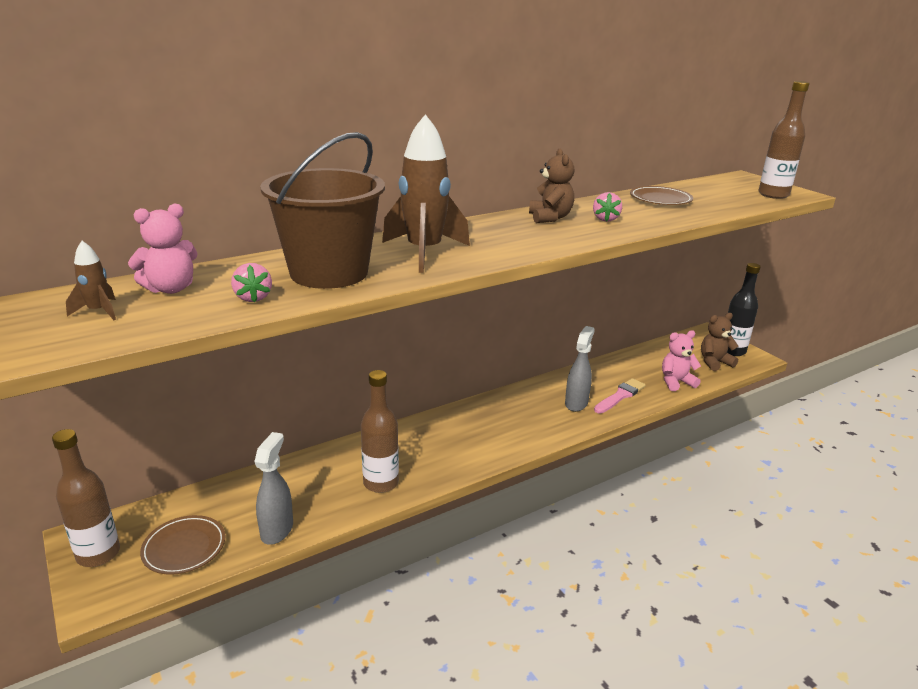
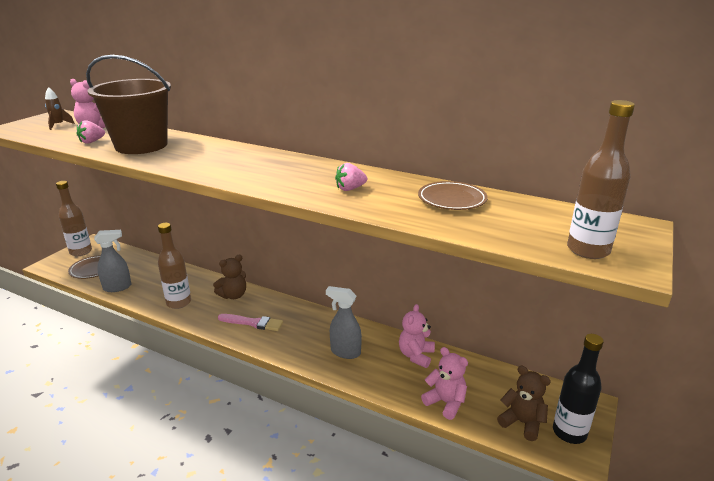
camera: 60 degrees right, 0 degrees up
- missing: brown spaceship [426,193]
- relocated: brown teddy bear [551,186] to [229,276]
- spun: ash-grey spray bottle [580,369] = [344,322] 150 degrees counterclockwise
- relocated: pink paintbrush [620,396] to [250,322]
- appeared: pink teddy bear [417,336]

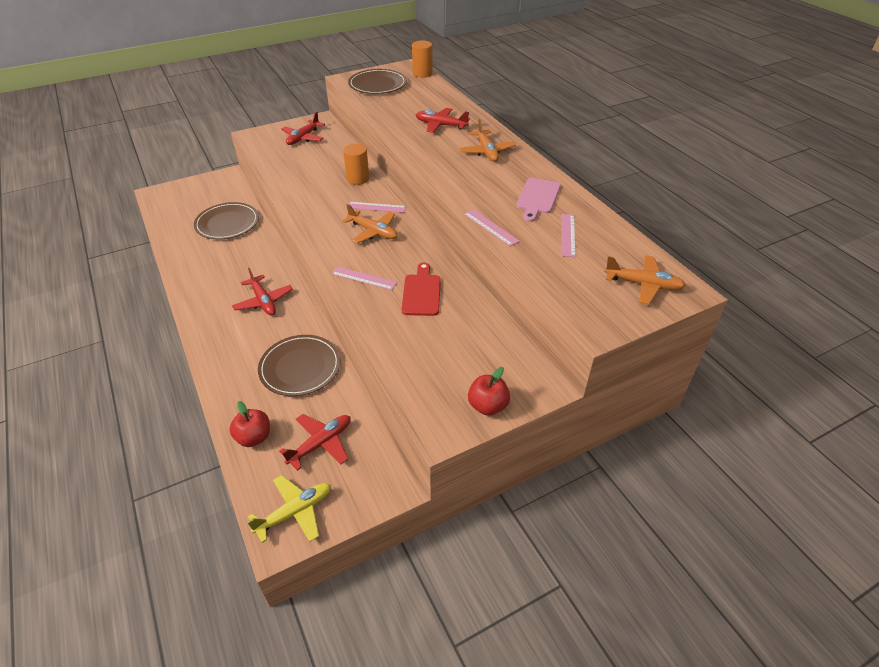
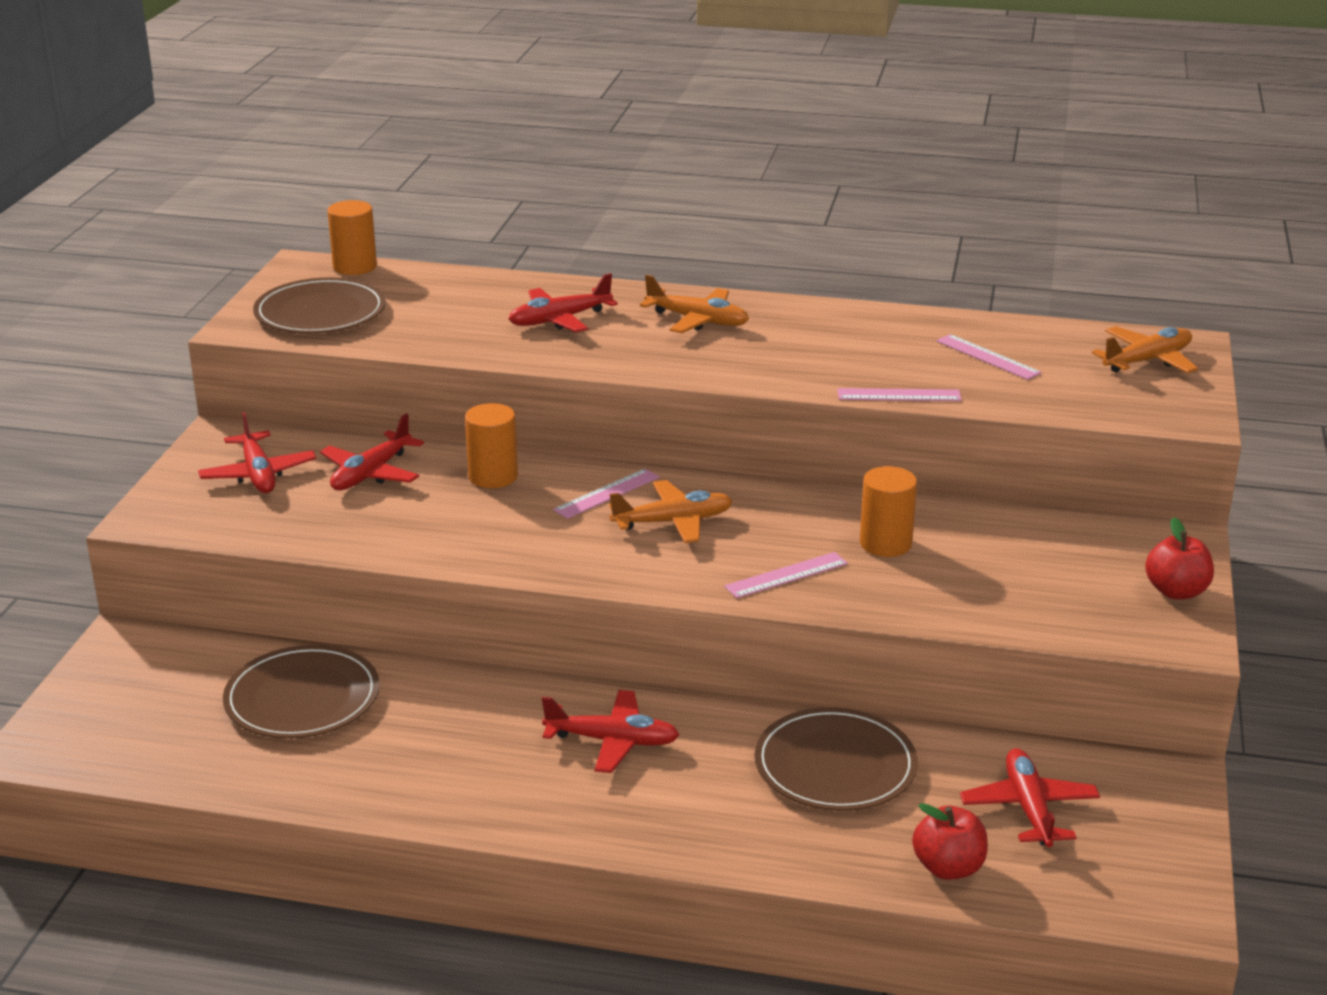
camera: 50 degrees left, 15 degrees down
- missing: yellow aeroplane [289,509]
- exchanged: crimson bread board [421,289] to orange-coloured solid cylinder [888,511]
- missing: pink bread board [539,200]
- appeared: crimson aeroplane [372,451]

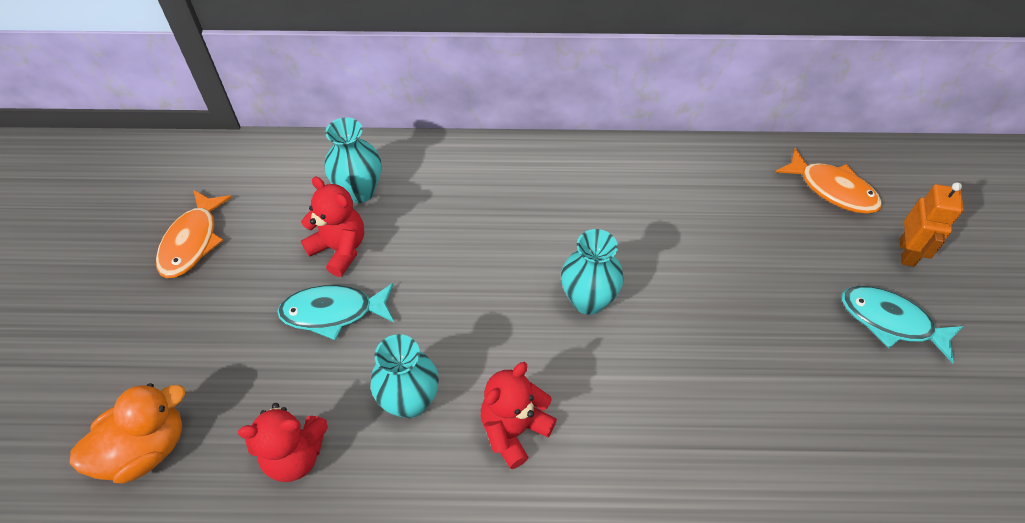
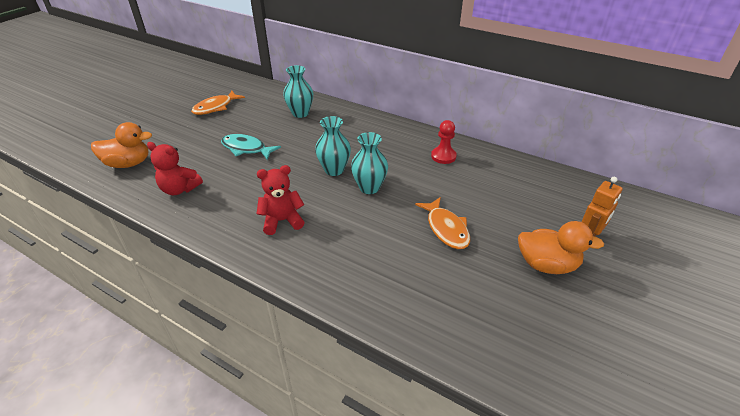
camera: 30 degrees right, 15 degrees down
- missing: crimson teddy bear [332,227]
- relocated: teal flower vase [404,376] to [333,146]
- relocated: orange-coloured fish [829,181] to [442,223]
- exchanged: teal fish [903,325] to orange-coloured duck [561,247]
- appeared: crimson chess pawn [444,142]

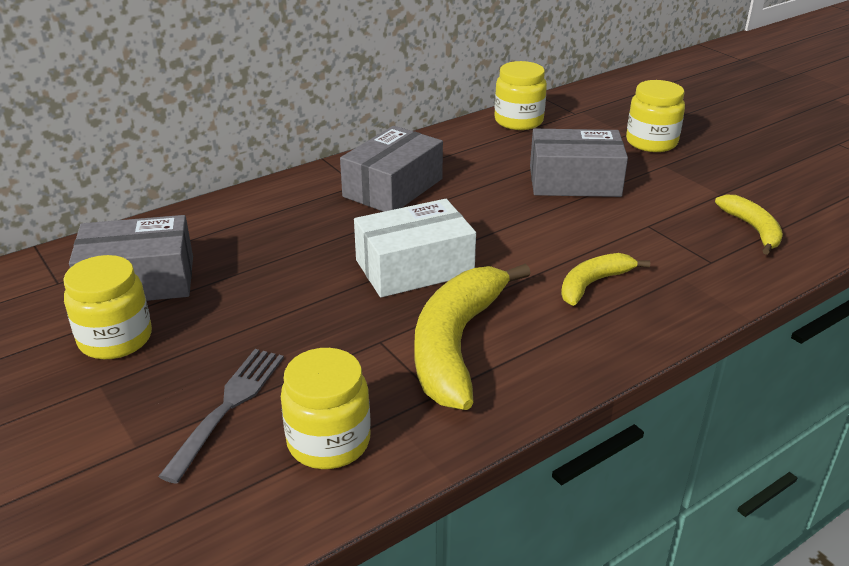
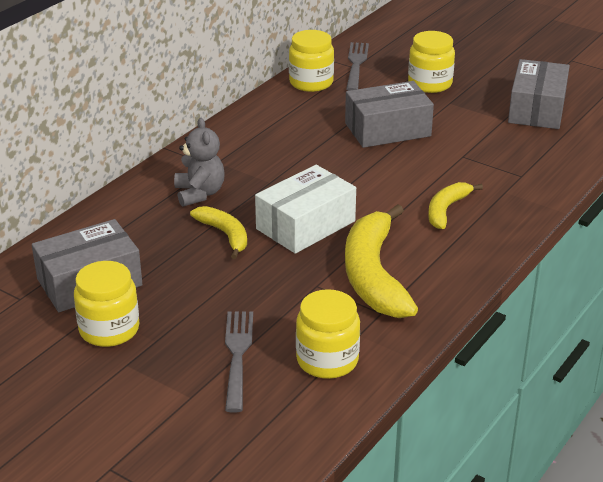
camera: 20 degrees left, 0 degrees up
- relocated: ash-grey box [391,169] to [539,94]
- relocated: yellow banana fruit [749,225] to [218,232]
- appeared: ash-grey teddy bear [199,162]
- appeared: ash-grey fork [357,66]

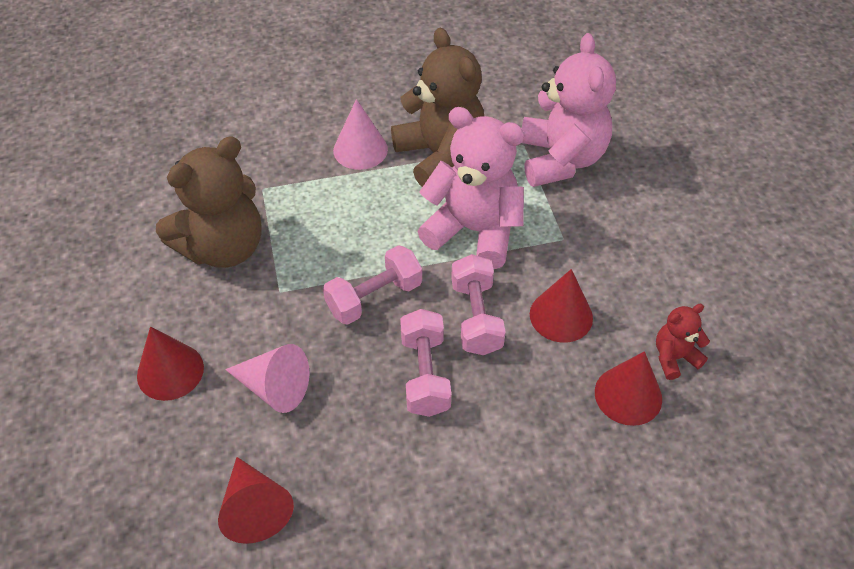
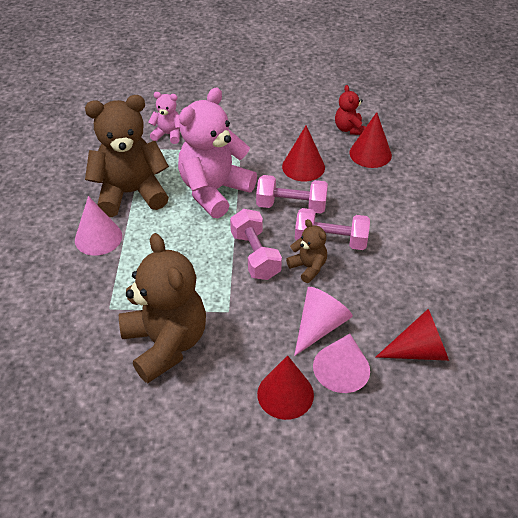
camera: 75 degrees left, 5 degrees down
- size: pink teddy bear [569,110] = [164,118] x0.47
- appeared: brown teddy bear [306,251]
- appeared: pink solid cone [341,363]

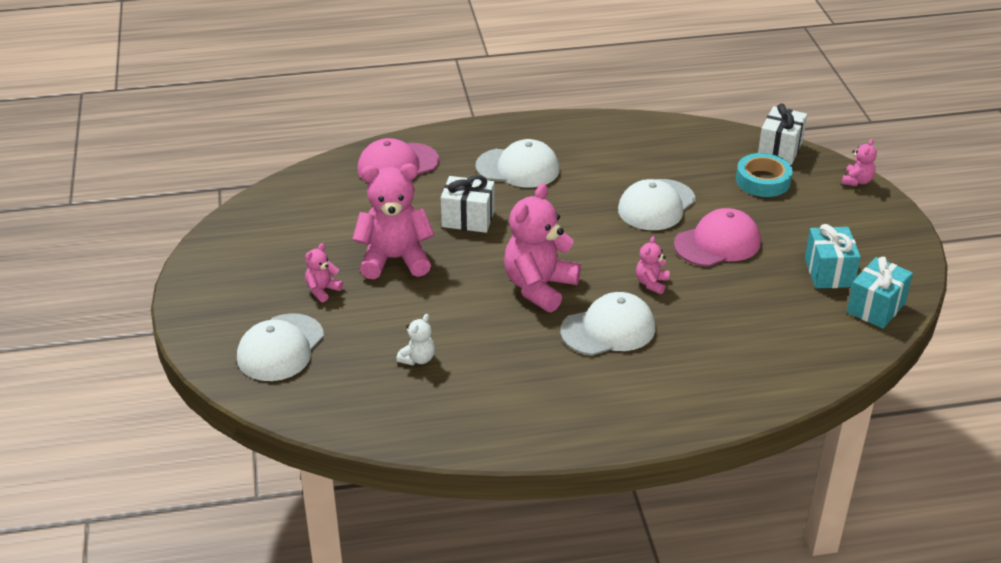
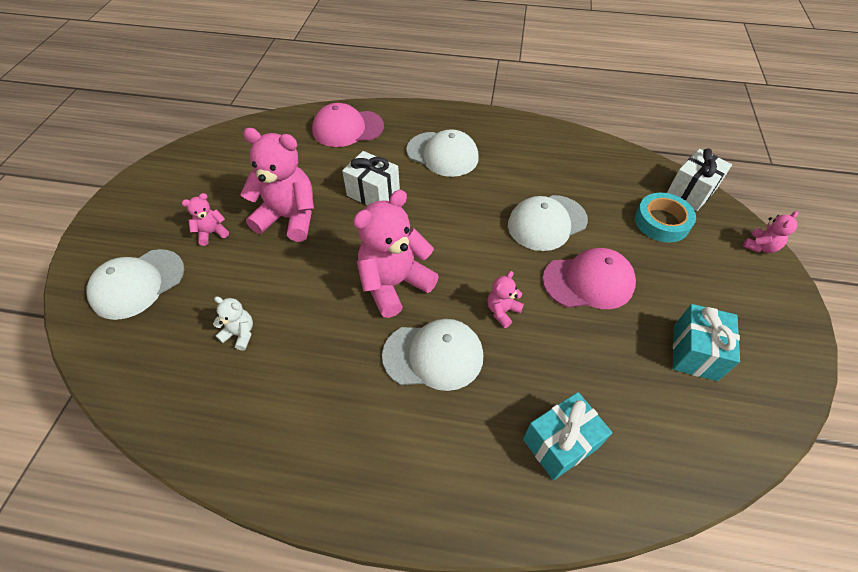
camera: 20 degrees right, 15 degrees up
- spun: pure white teddy bear [415,339] = [233,324] 120 degrees counterclockwise
- relocated: teal wrapped gift [880,292] to [567,436]

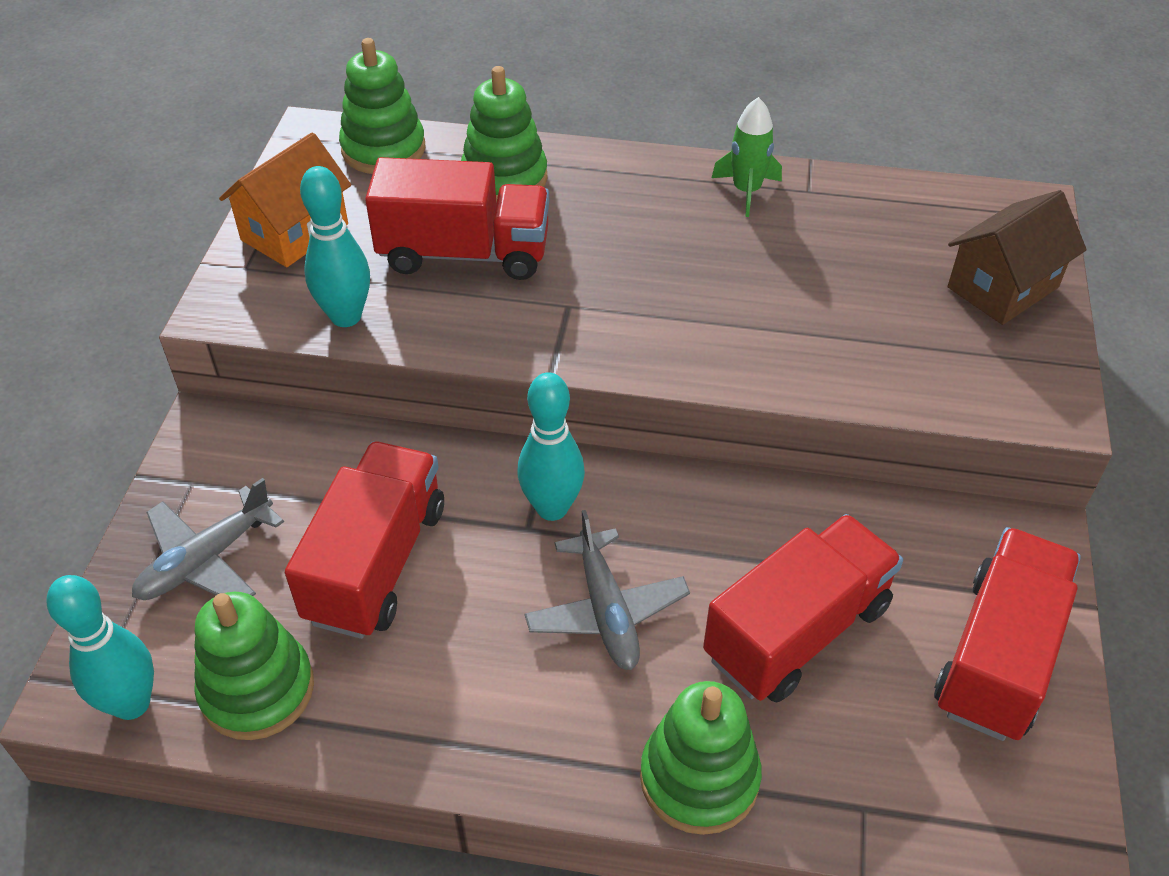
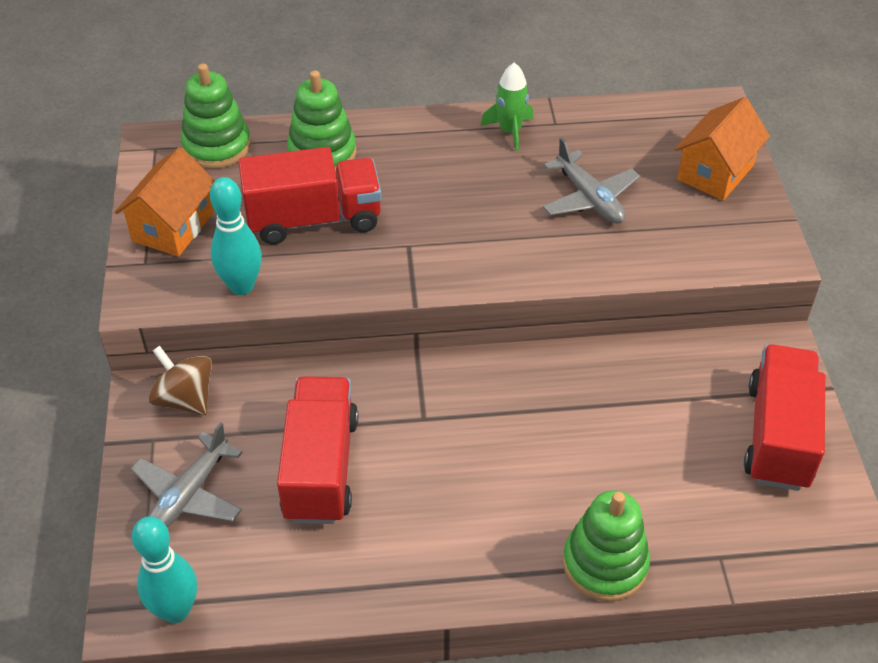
camera: 15 degrees left, 0 degrees up
- missing: green ring stacker [254,666]
- missing: teal tenpin [551,446]
- relocated: ash-grey aeroplane [607,590] to [591,180]
- missing: crimson toy truck [803,608]
- colour: brown toy house [1017,257] to orange-coloured toy house [722,149]
- appeared: brown whirligig [180,380]

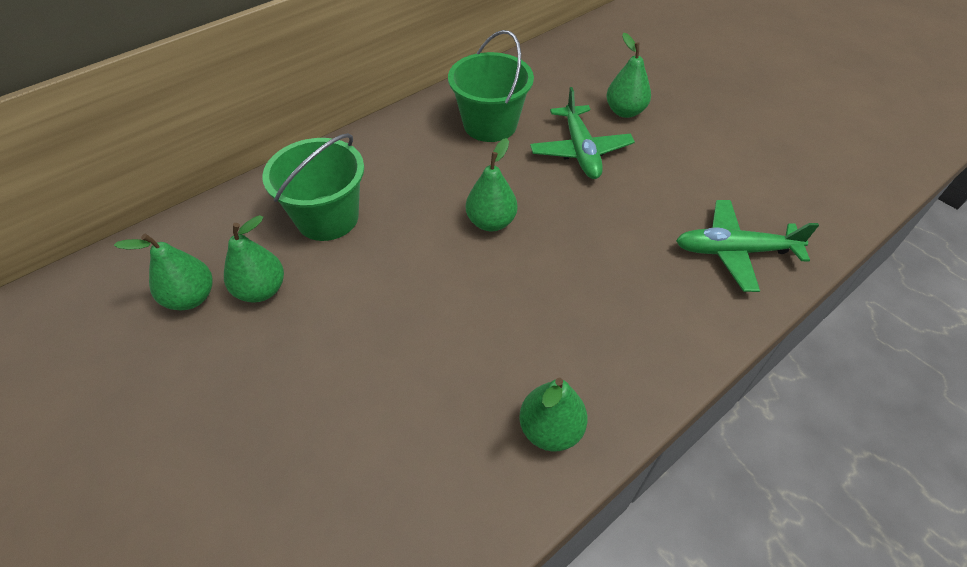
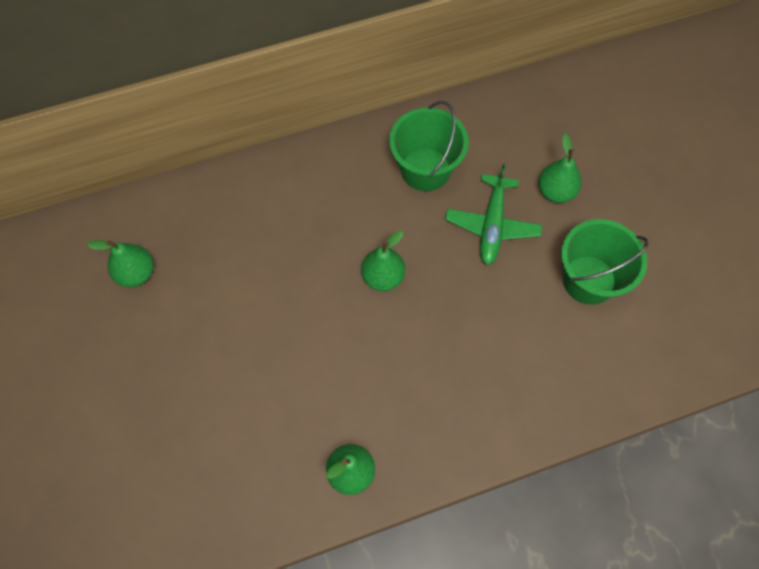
camera: 20 degrees right, 15 degrees up
- missing: green toy pear [254,259]
- relocated: green pail [313,187] to [605,262]
- missing: green aeroplane [747,246]

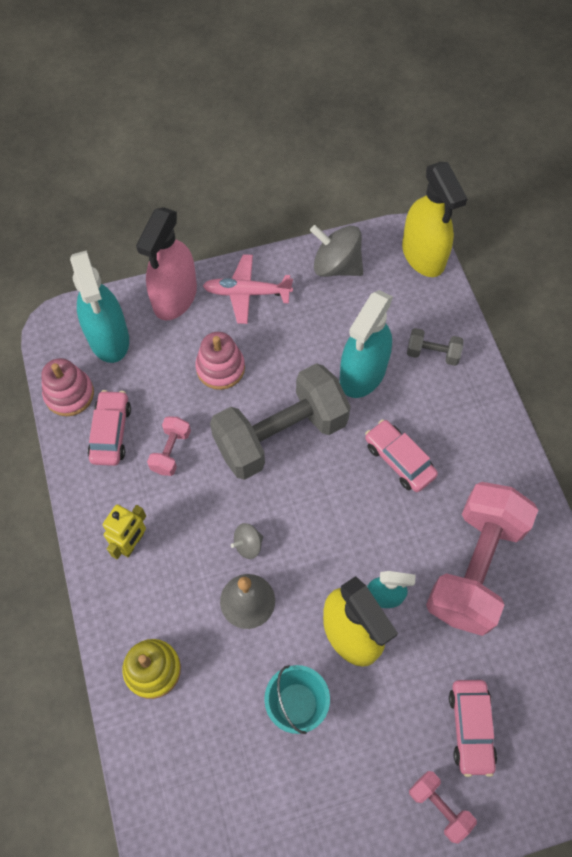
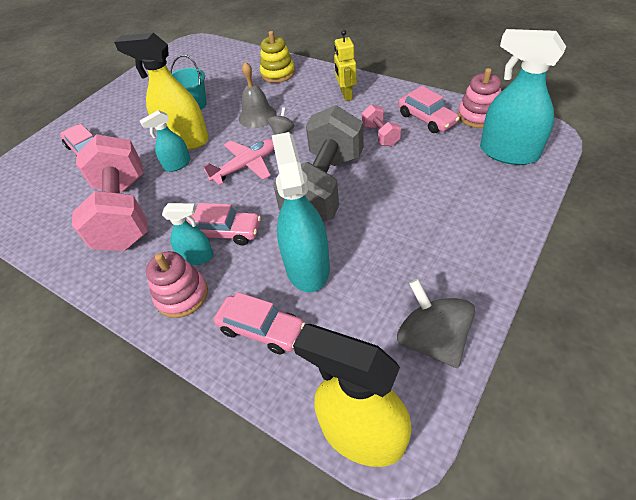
camera: 145 degrees right, 15 degrees down
- missing: pink spray bottle [166,263]
- relocated: pink ring stacker [220,361] to [177,284]
- relocated: pink aeroplane [248,289] to [239,162]
- spun: ash-grey whirligig [336,251] = [436,323] 105 degrees counterclockwise
- exchanged: ash-grey hand weight [435,347] to pink toy car [259,323]
- missing: pink hand weight [443,807]
- appeared: teal spray bottle [187,234]

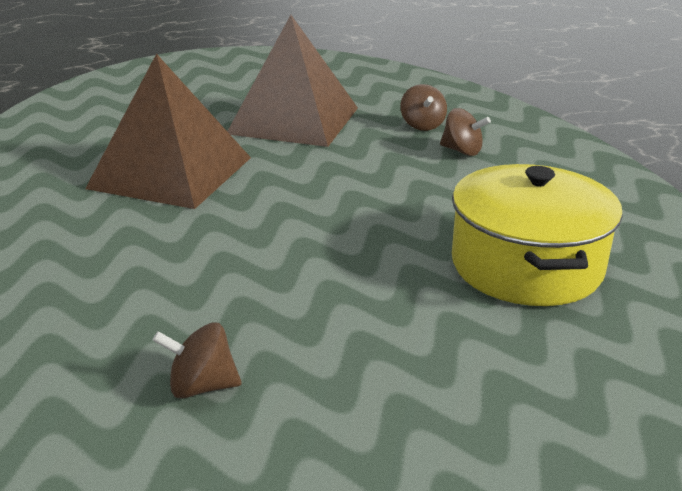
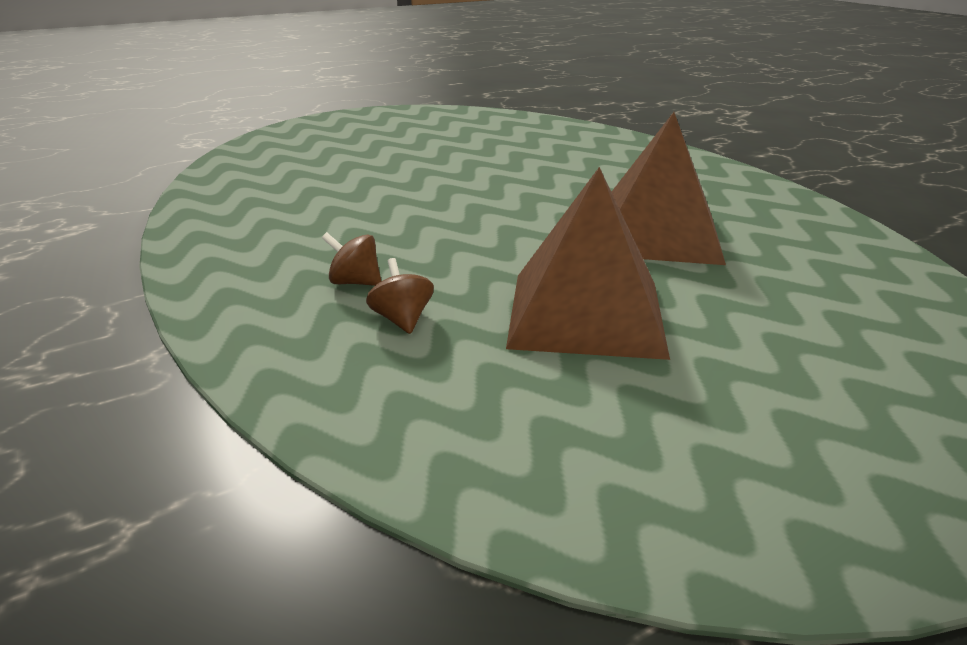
camera: 170 degrees right, 0 degrees up
- missing: brown whirligig [197,360]
- missing: yellow pot [537,235]

